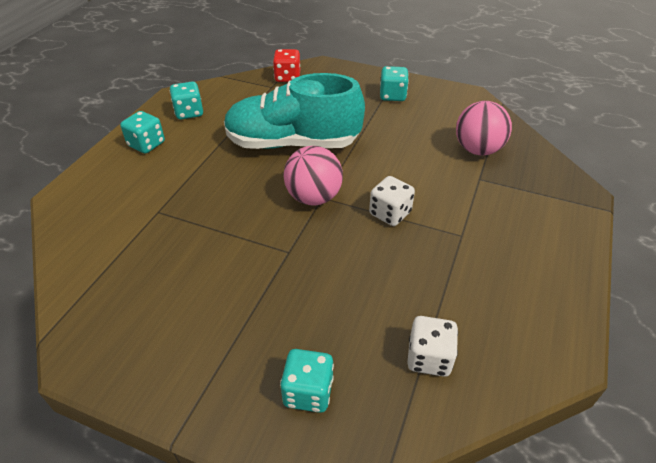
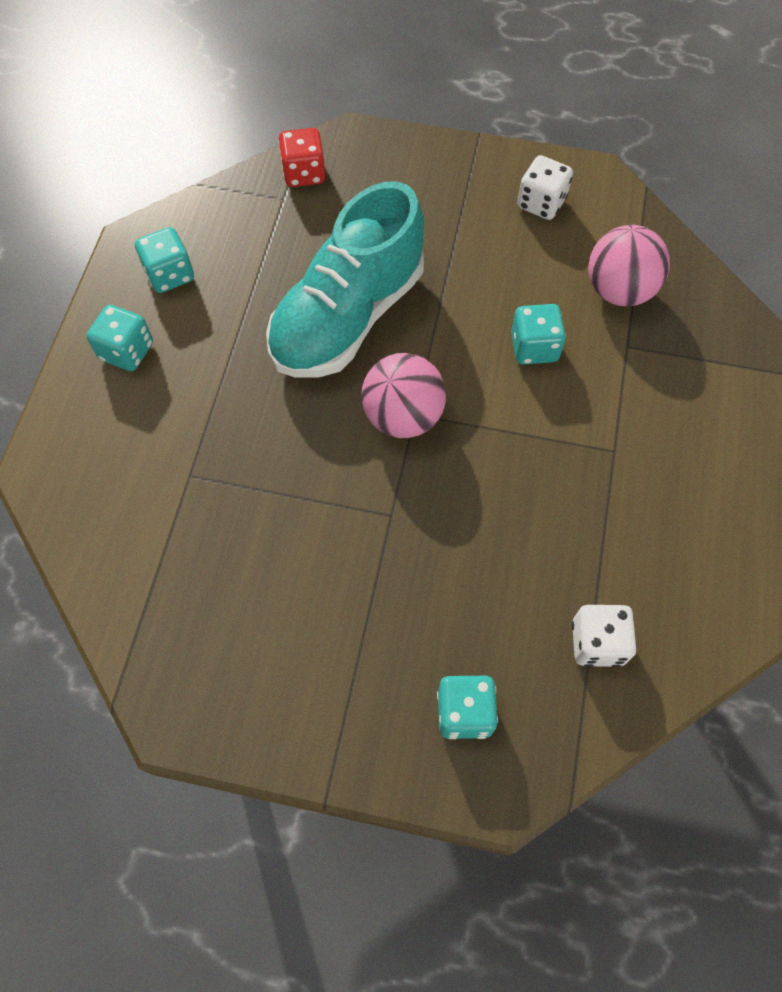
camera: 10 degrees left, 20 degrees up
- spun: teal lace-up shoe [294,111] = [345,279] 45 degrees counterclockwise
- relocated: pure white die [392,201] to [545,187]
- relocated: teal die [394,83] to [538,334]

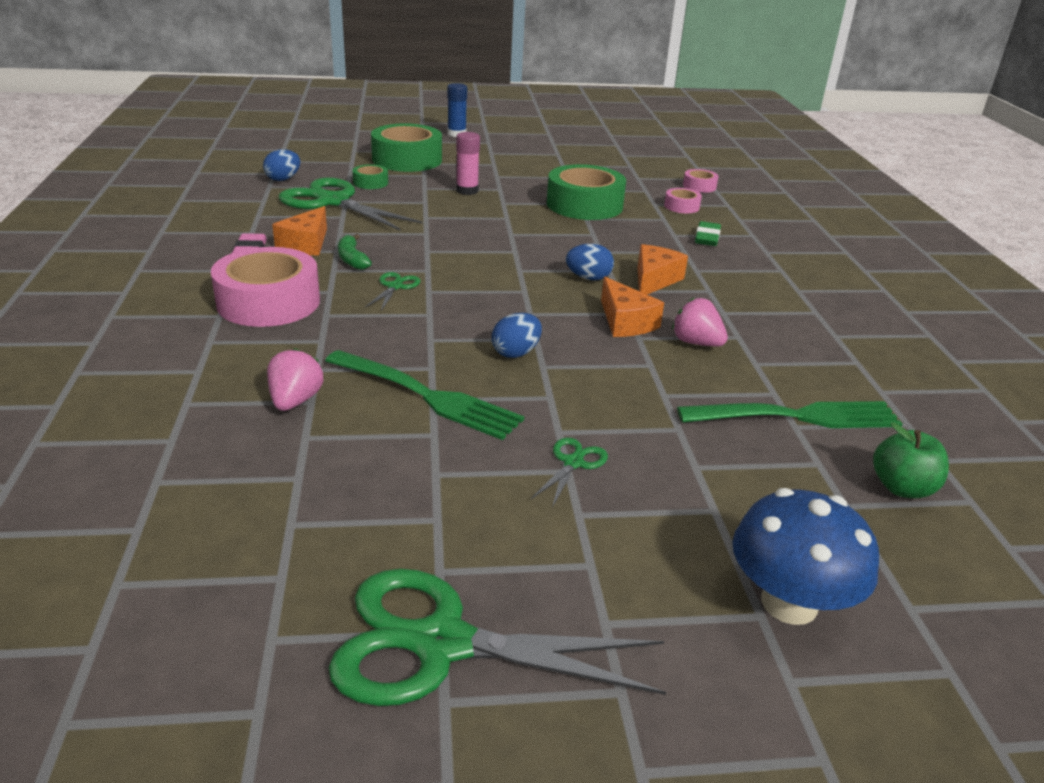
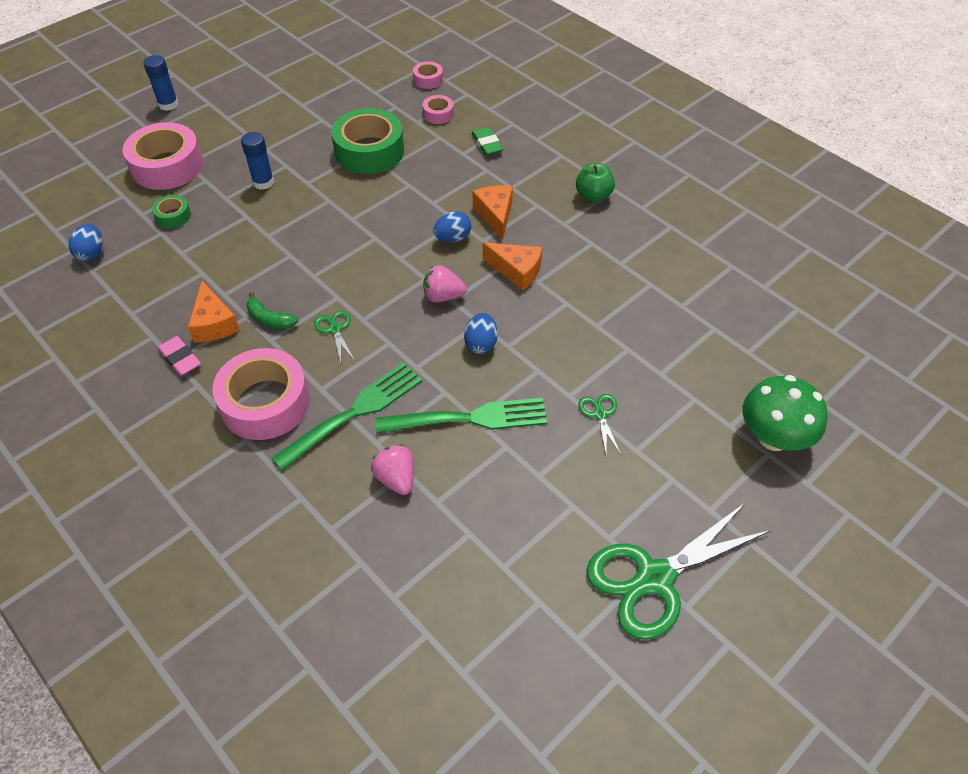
camera: 35 degrees left, 20 degrees up
- missing: green pair of scissors [351,204]
- colour: green sticky tape [406,147] to pink sticky tape [162,156]
- colour: pink stick of glue [468,163] to cobalt stick of glue [257,161]
- relocated: pink toy strawberry [700,322] to [445,283]
- relocated: green fork [789,414] to [346,416]
- colour: cobalt mushroom [806,556] to green mushroom [785,413]
- relocated: green apple fruit [911,460] to [595,182]

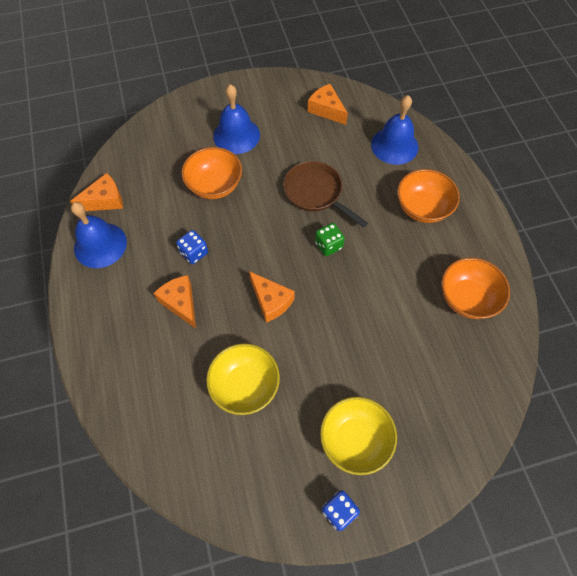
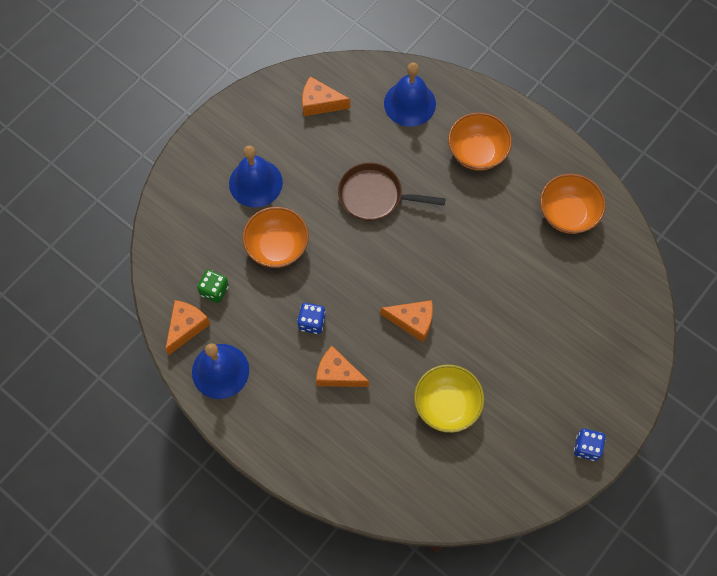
camera: 35 degrees left, 5 degrees up
- relocated: green die [330,239] to [213,286]
- missing: yellow serving bowl [358,436]

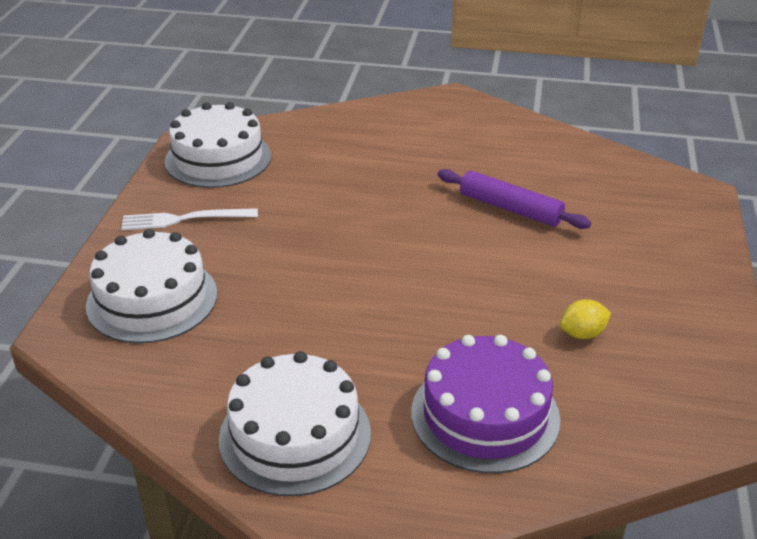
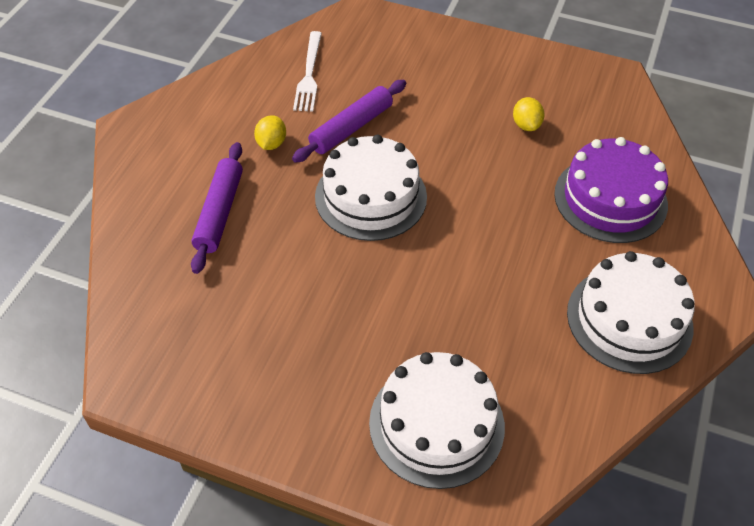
camera: 80 degrees left, 15 degrees up
- relocated: pure white fork [189,219] to [307,71]
- relocated: pure white cake [218,145] to [371,188]
- appeared: purple pastry roller [217,208]
- appeared: yellow lemon [270,132]

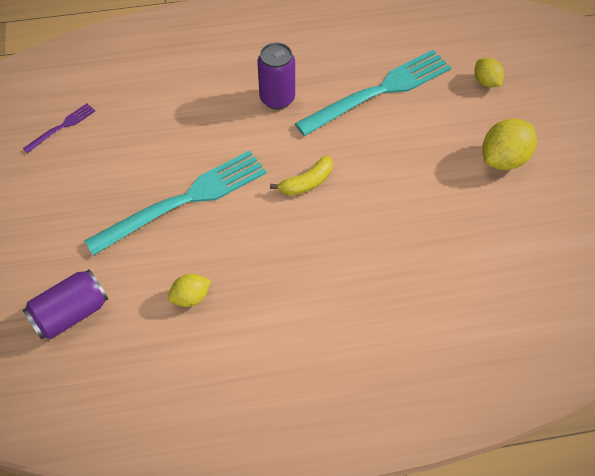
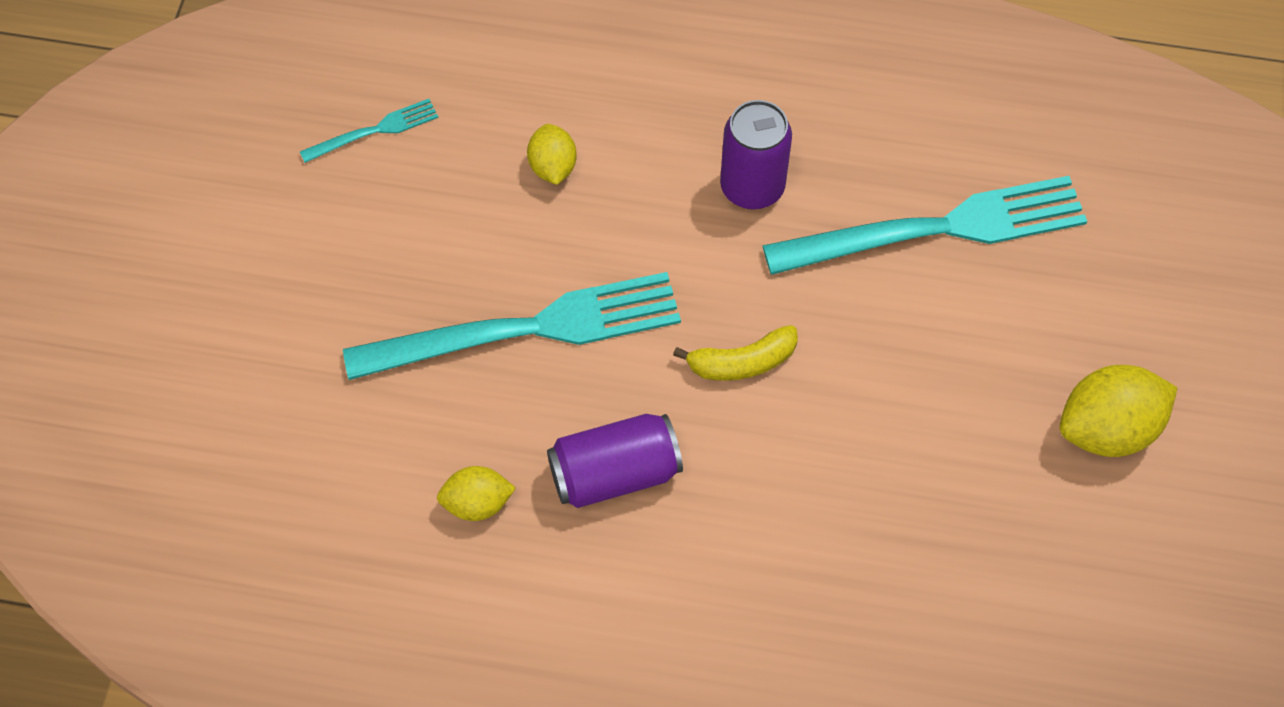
camera: 20 degrees right, 5 degrees up
- relocated: purple tin [65,304] to [615,461]
- colour: purple fork [59,128] to teal fork [369,131]
- relocated: yellow lemon [489,72] to [552,154]

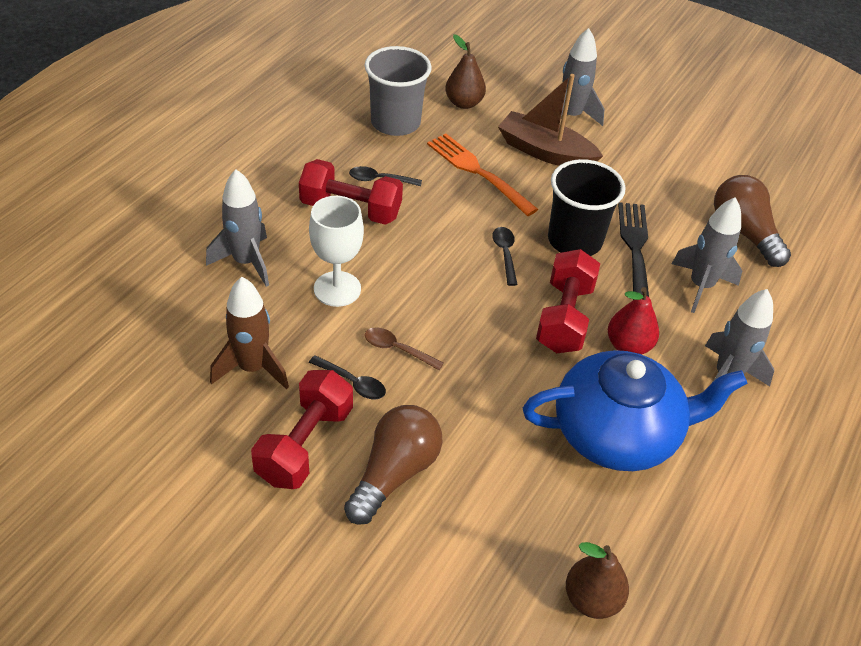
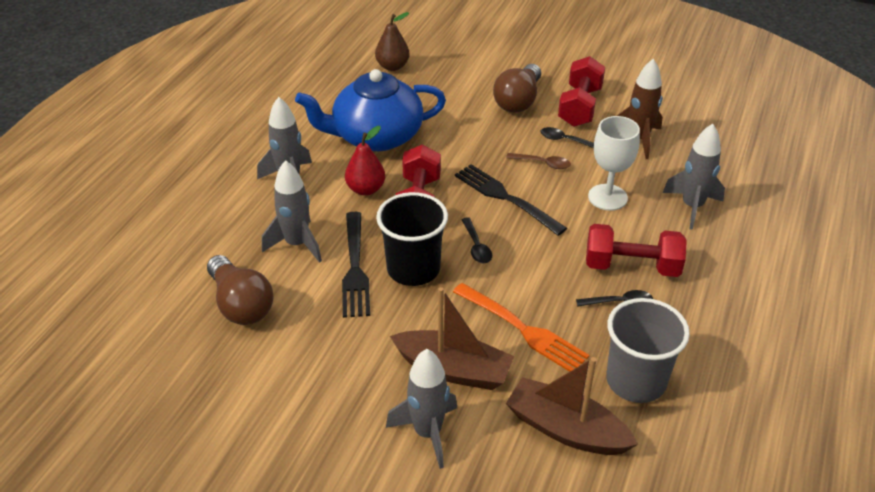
camera: 175 degrees right, 5 degrees down
- exchanged: brown toy pear [465,71] to brown boat [572,406]
- appeared: black fork [511,200]

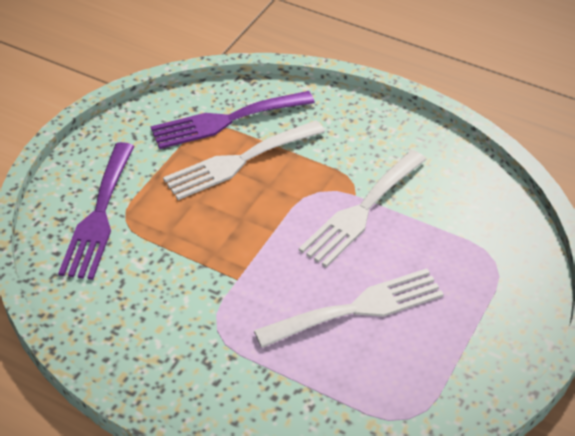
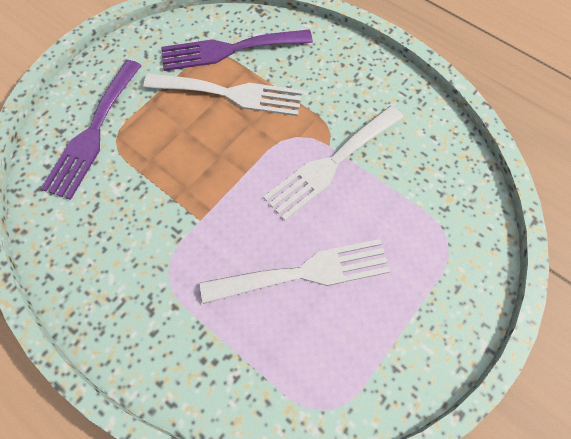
camera: 10 degrees right, 20 degrees up
- spun: pure white fork [244,160] = [223,94] 150 degrees counterclockwise

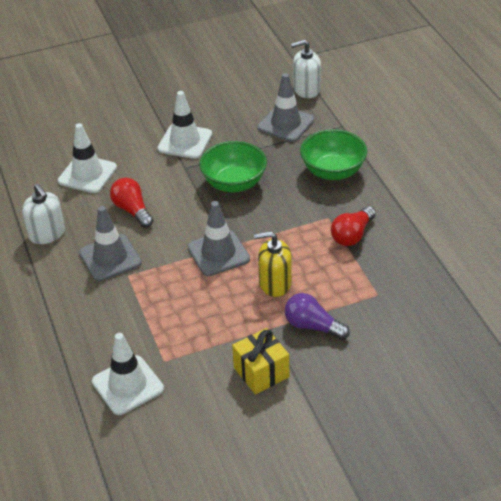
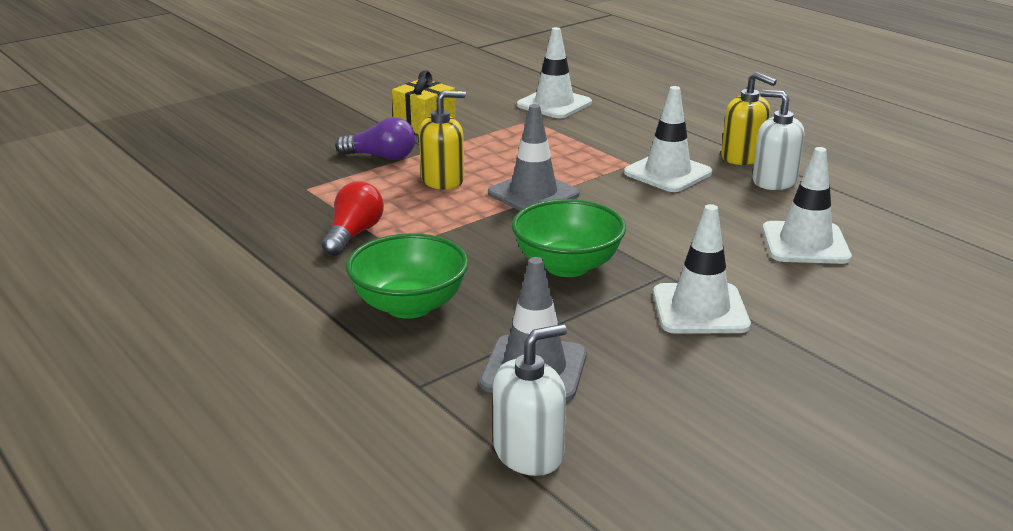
camera: 160 degrees right, 15 degrees down
- colour: ash-grey road cone [110,243] to pure white road cone [668,139]
- missing: crimson light bulb [132,203]
- appeared: yellow pump bottle [749,118]

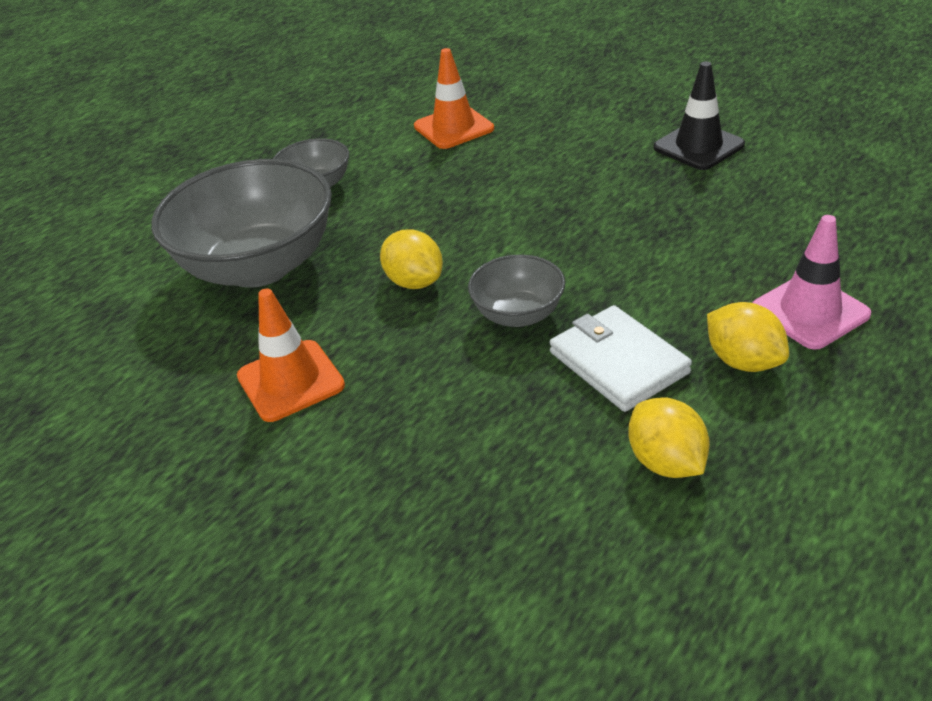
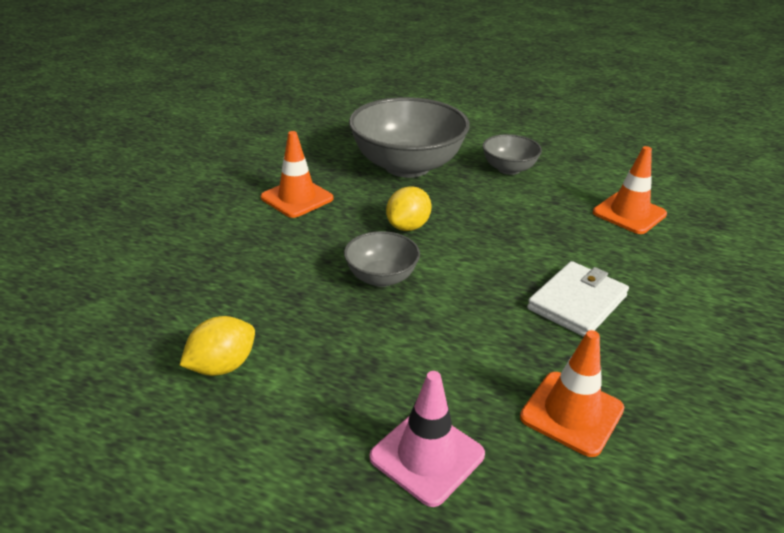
camera: 70 degrees right, 5 degrees down
- relocated: pure white wallet [621,358] to [578,299]
- missing: black road cone [699,115]
- missing: yellow lemon [748,337]
- appeared: orange-coloured road cone [572,393]

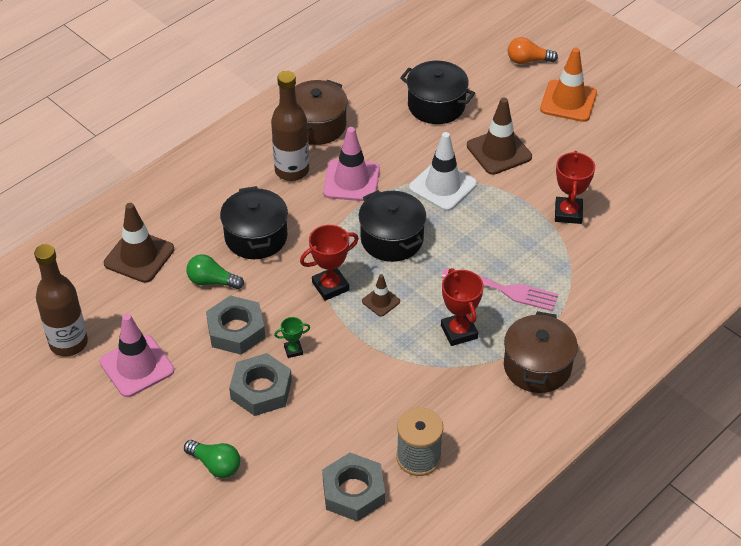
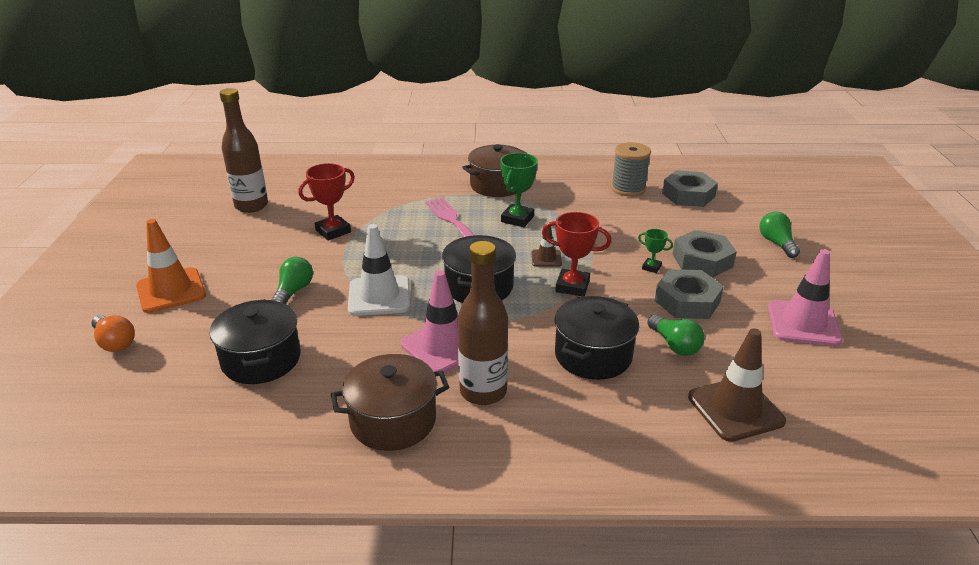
camera: 135 degrees left, 15 degrees down
- relocated: brown bottle [61,300] to [243,150]
- colour: crimson trophy [462,307] to green trophy [519,190]
- exchanged: brown road cone [499,136] to green light bulb [292,280]

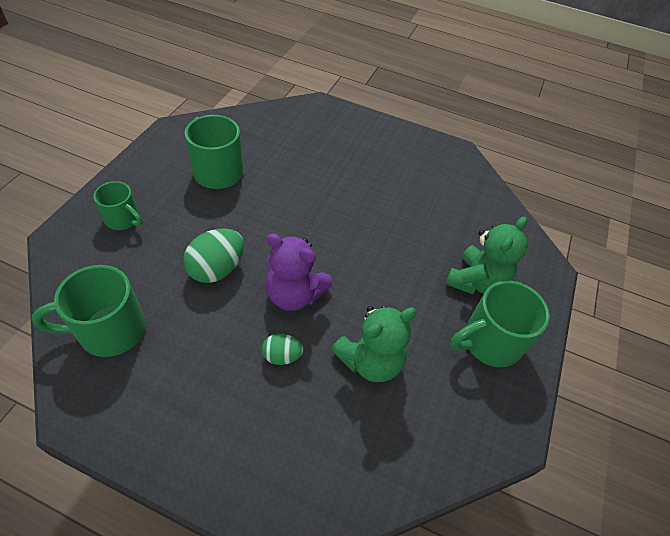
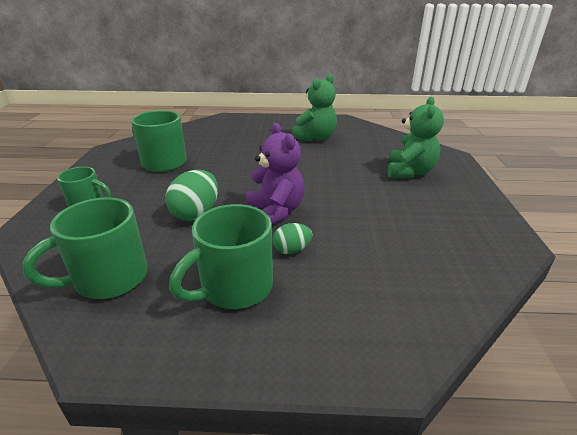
camera: 15 degrees left, 20 degrees down
- spun: purple teddy bear [298,272] = [275,174] 120 degrees counterclockwise
- relocated: green teddy bear [374,343] to [314,107]
- relocated: green mug [500,324] to [221,256]

